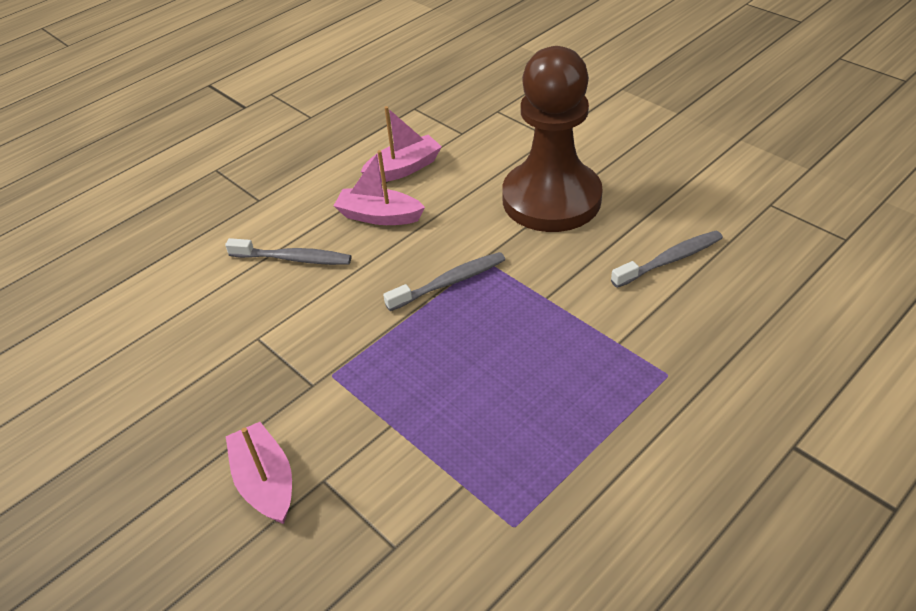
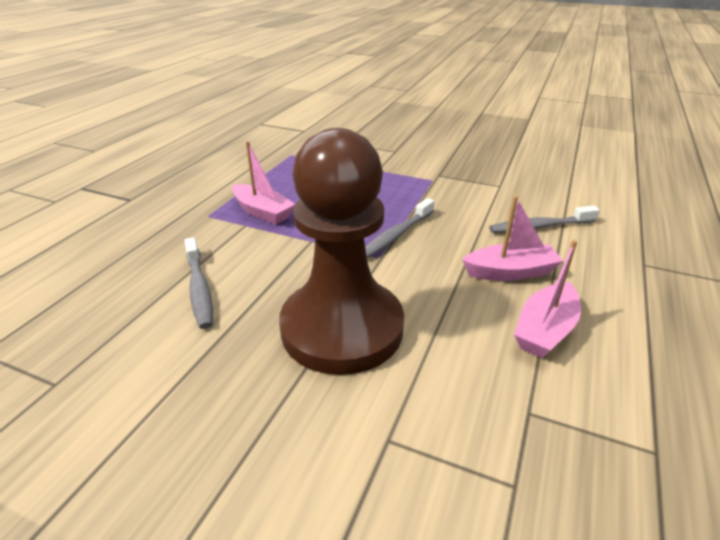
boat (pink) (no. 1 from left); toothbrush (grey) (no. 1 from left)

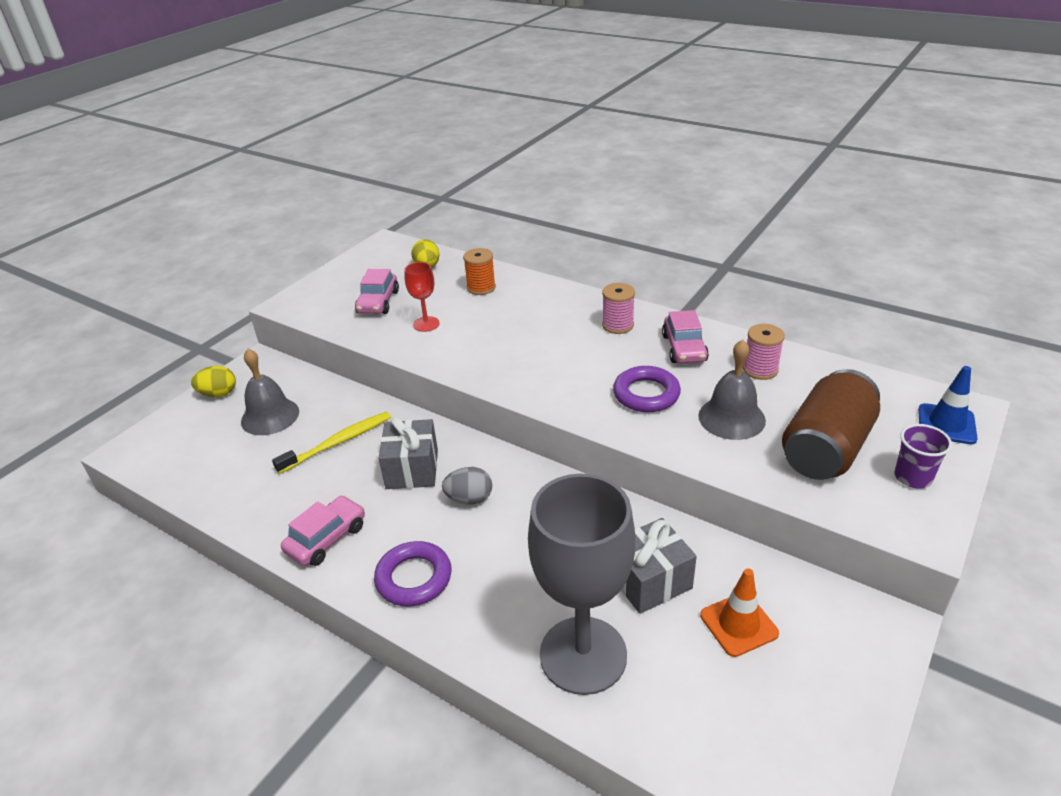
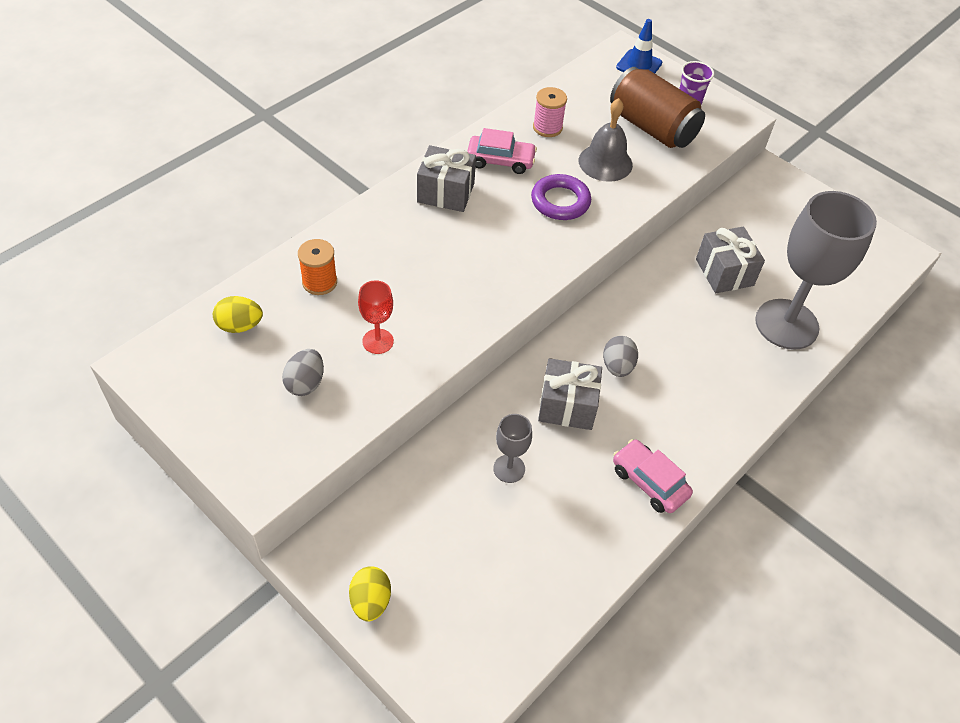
bell (grey) (no. 1 from left in the first image); goblet (grey) (no. 1 from left); egg (grey) (no. 1 from left); ring (purple) (no. 1 from left in the first image); gift (grey) (no. 1 from left); traffic cone (orange)

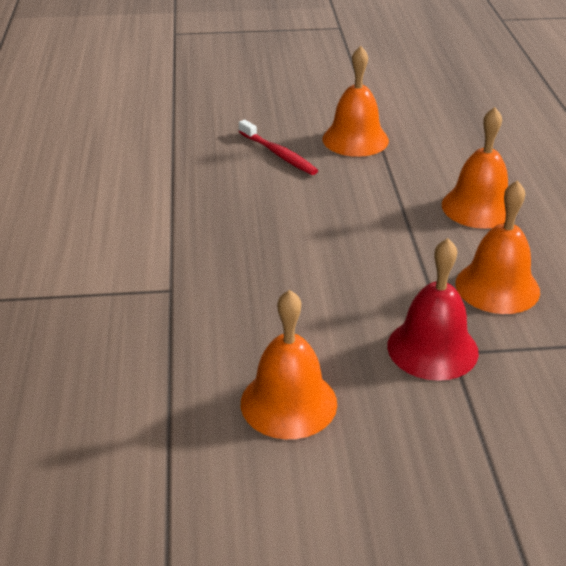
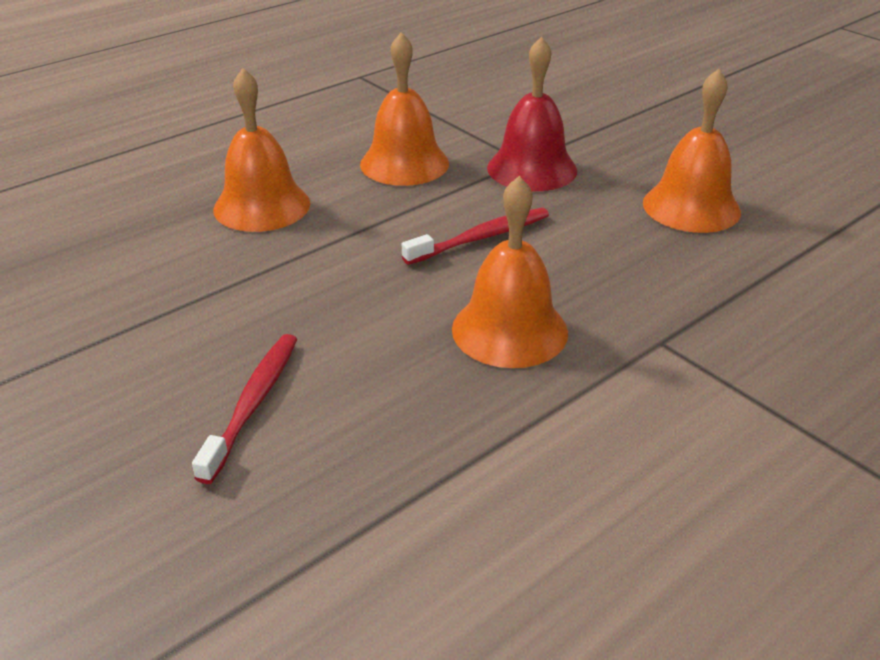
bell (orange) (no. 3 from left); toothbrush (red) (no. 2 from left)

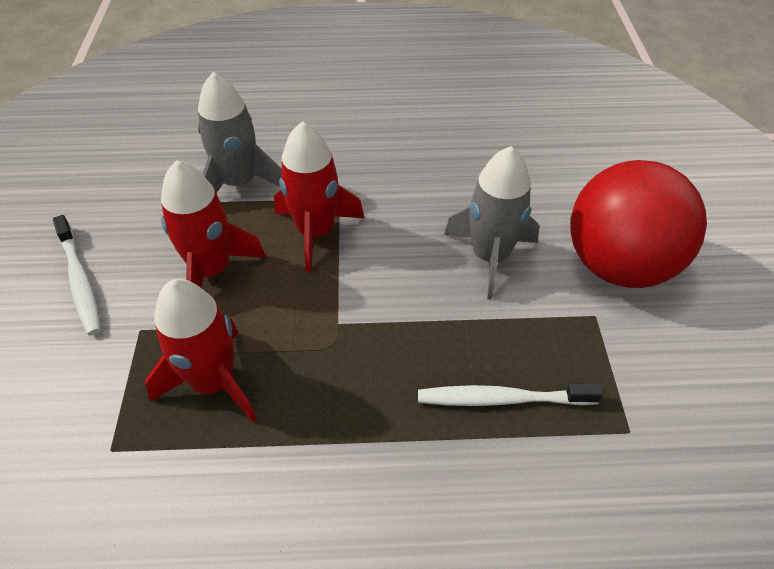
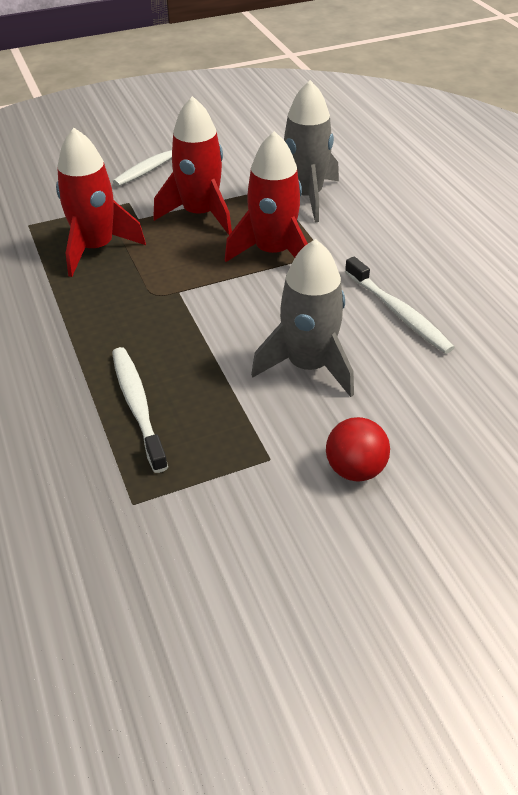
ball (red); toothbrush (white) (no. 3 from left)

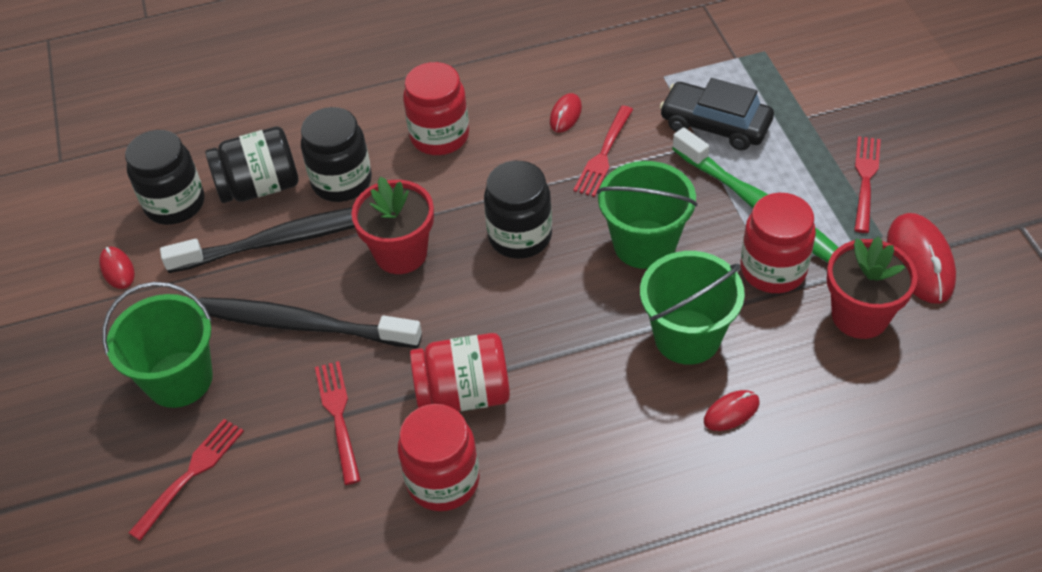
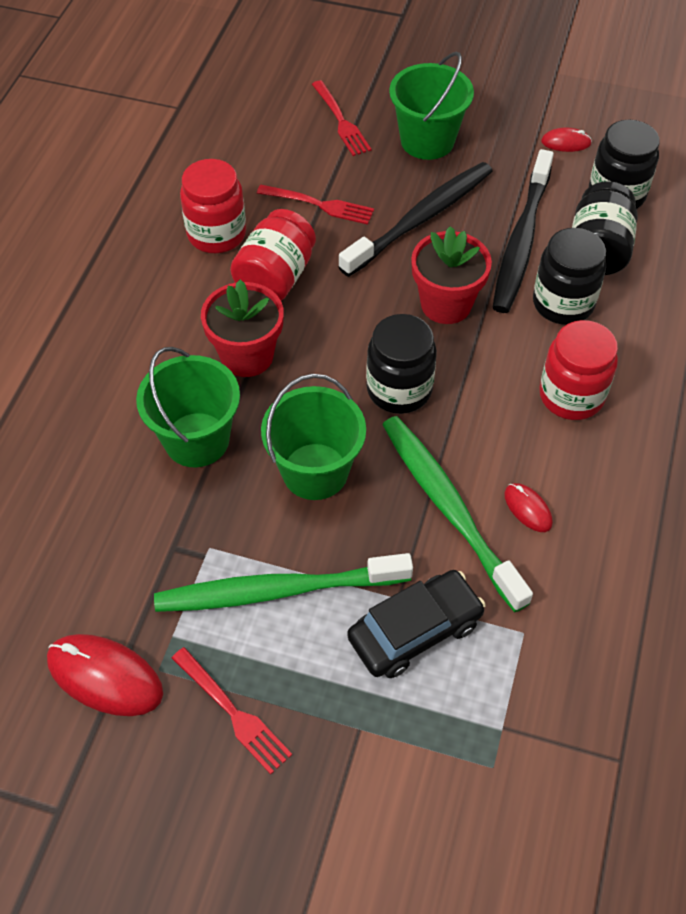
toothbrush (green) (no. 2 from left); mouse (red) (no. 3 from left in the first image); jar (red) (no. 4 from left in the first image); flower pot (red) (no. 1 from left)

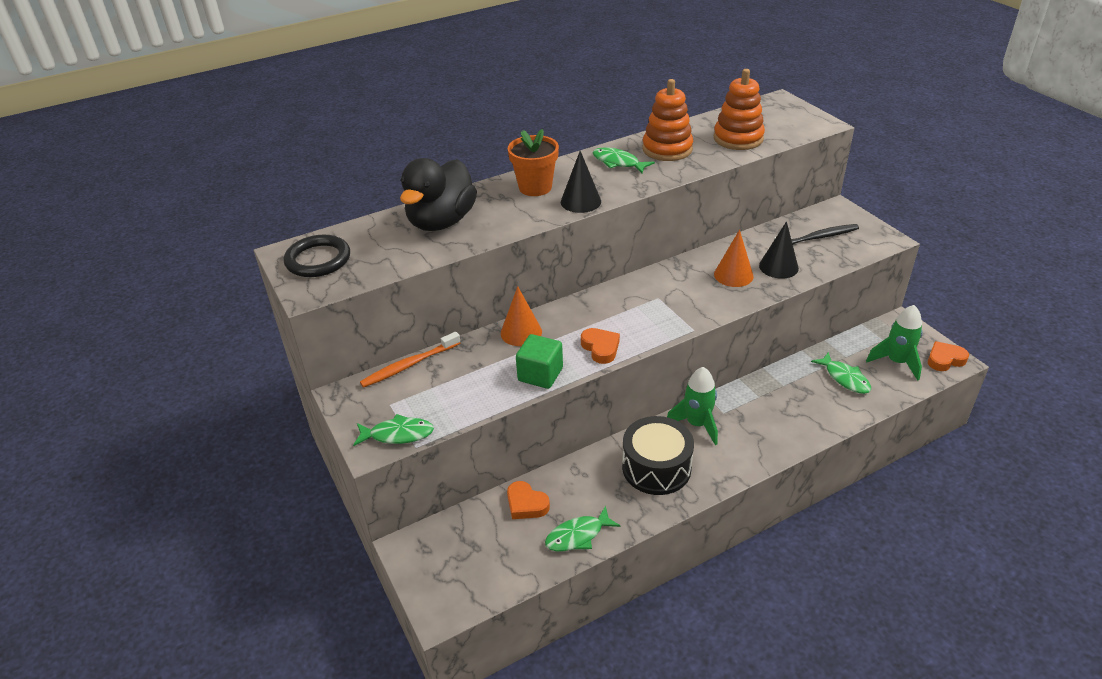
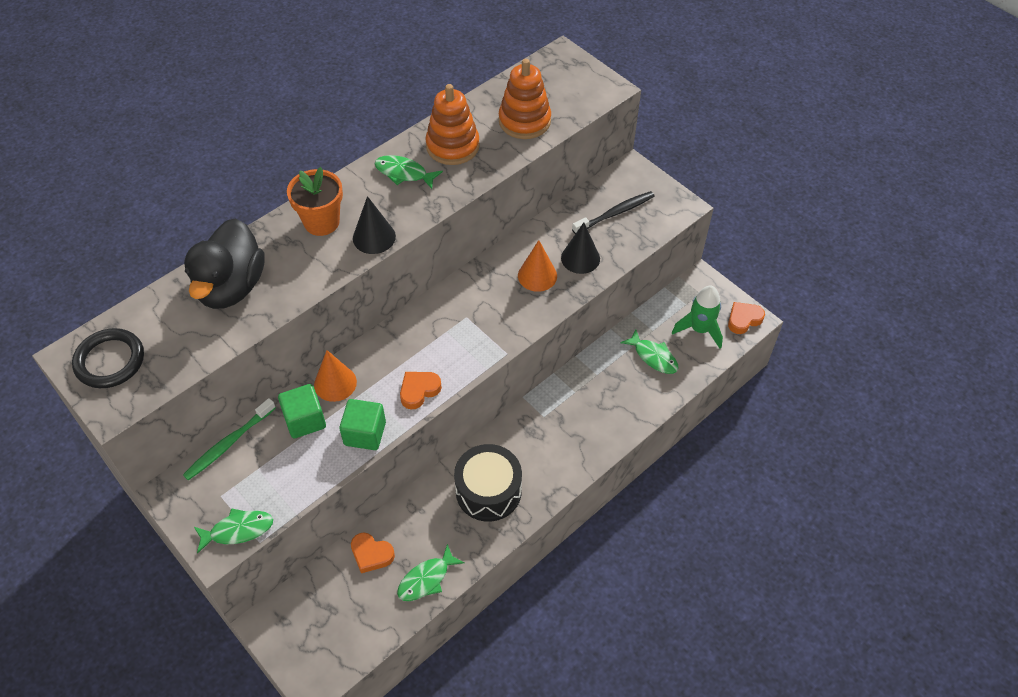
toothbrush (green); heart (orange) (no. 2 from left); rocket (green) (no. 1 from left in the first image); cube (green) (no. 1 from left)

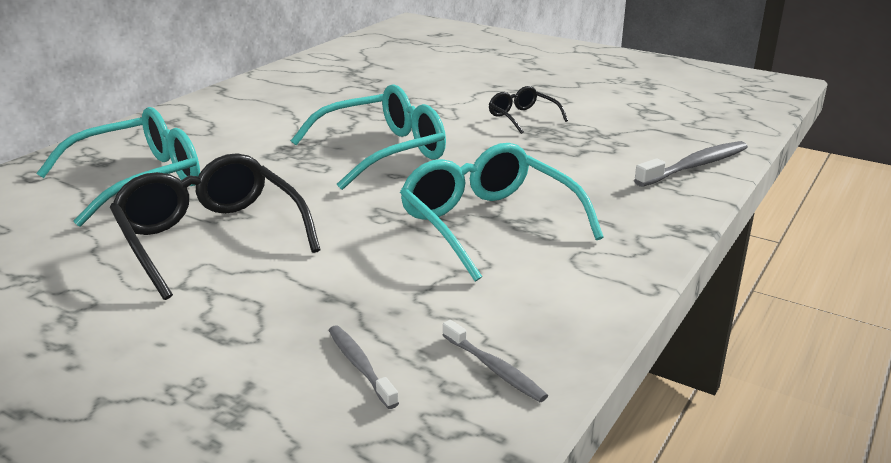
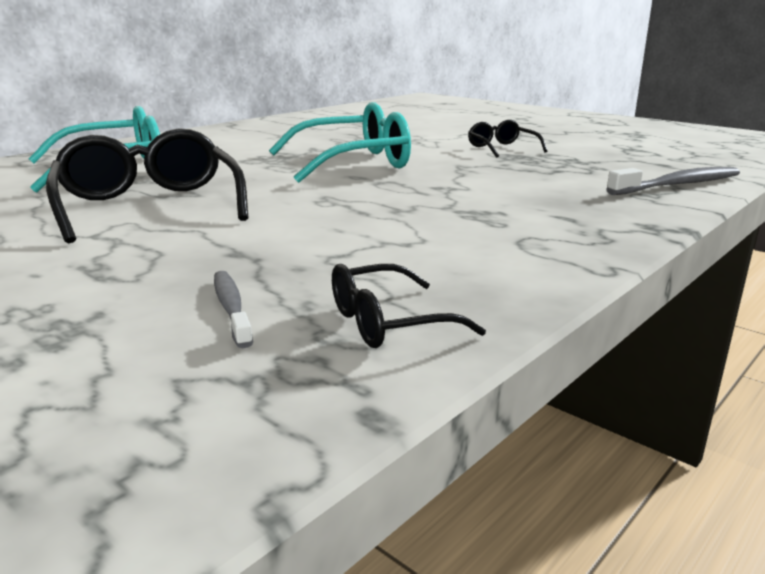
glasses (turquoise) (no. 3 from left in the first image); glasses (black) (no. 2 from left)

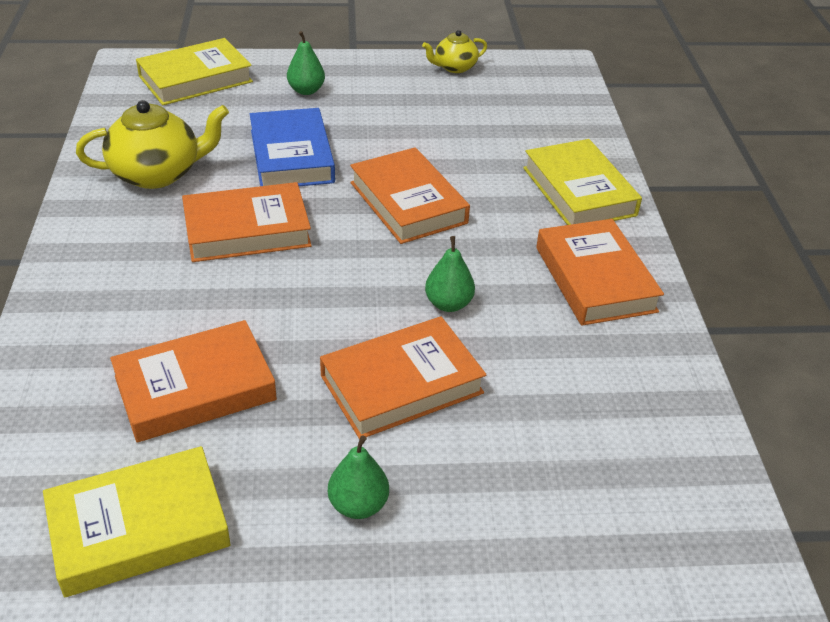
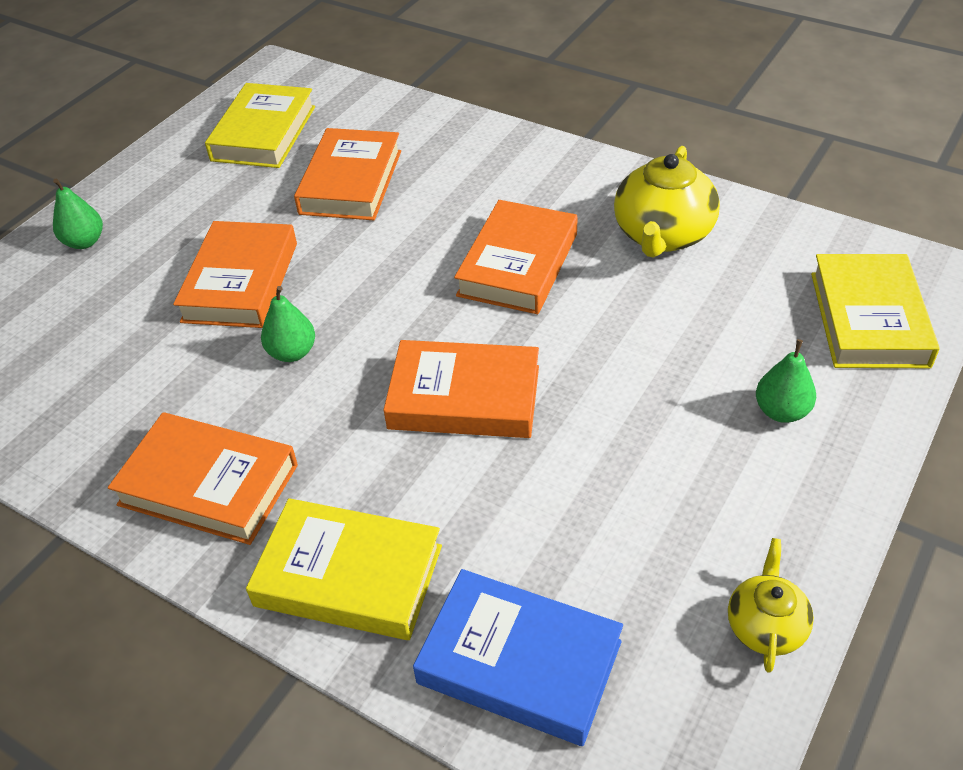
book (blue); pear (green) (no. 1 from left)

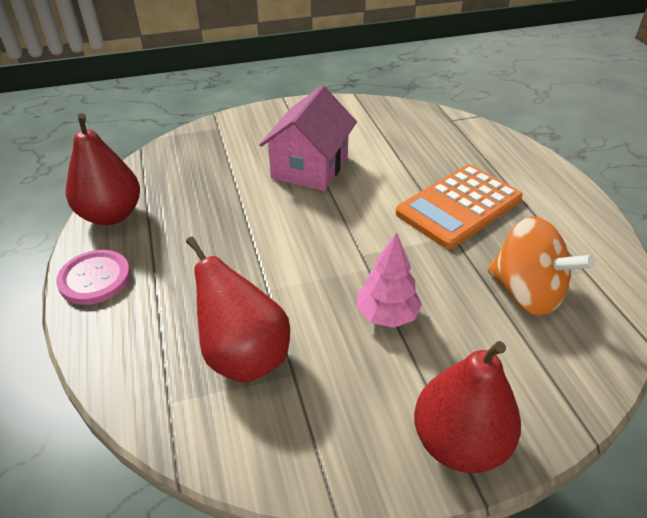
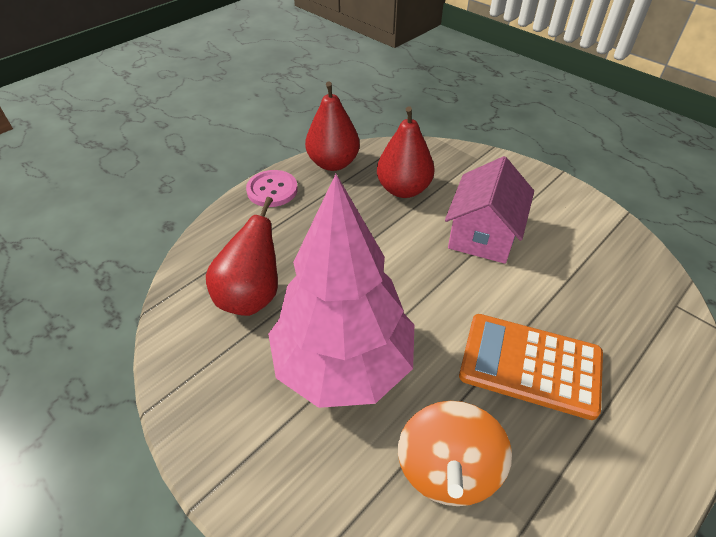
house (pink); tree (pink); pear (red) (no. 3 from left)

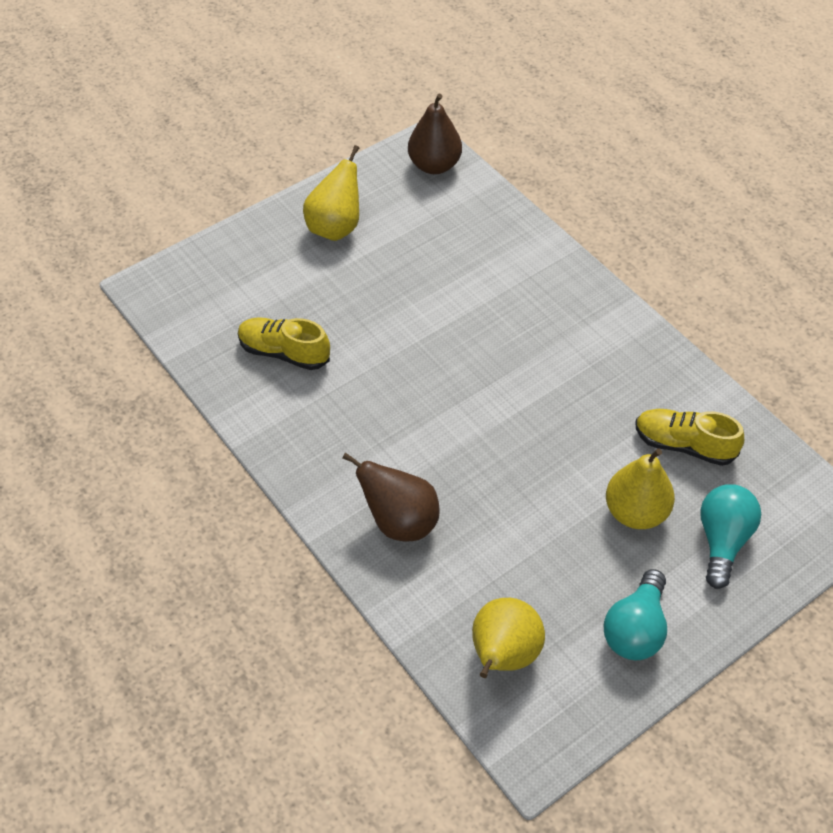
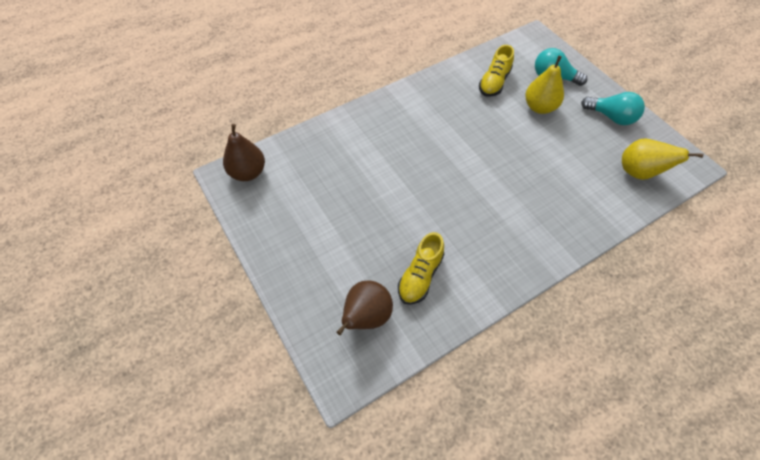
pear (yellow) (no. 1 from left in the first image); pear (brown) (no. 2 from left)

